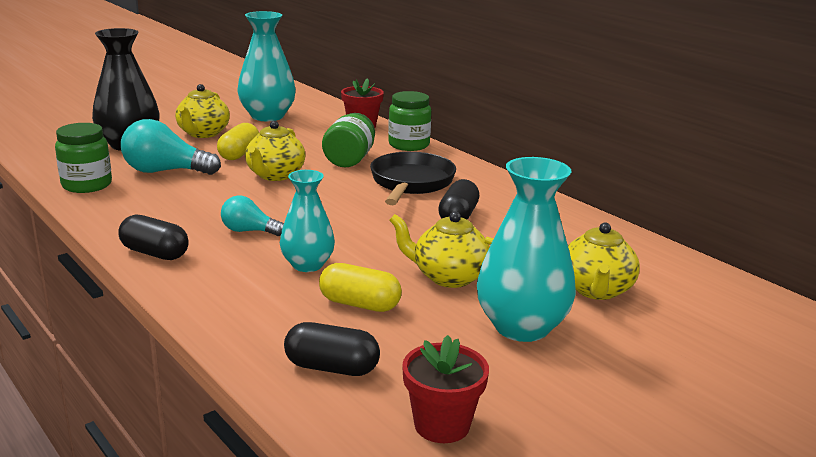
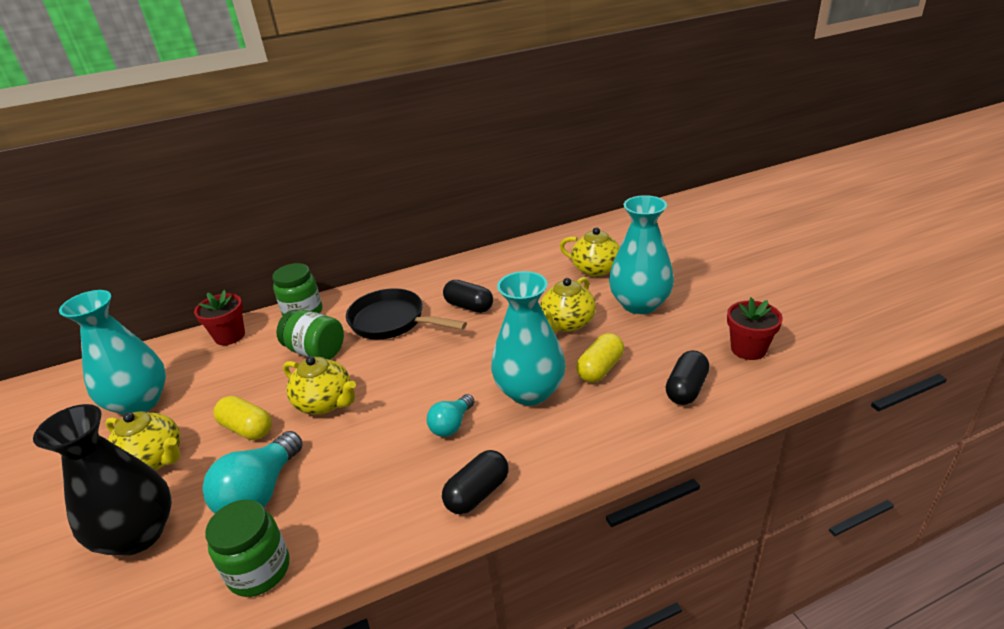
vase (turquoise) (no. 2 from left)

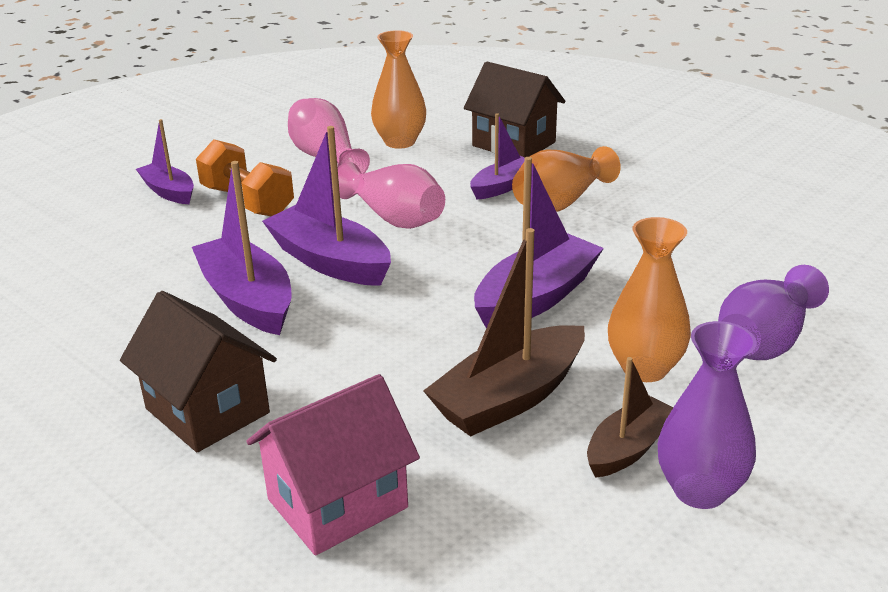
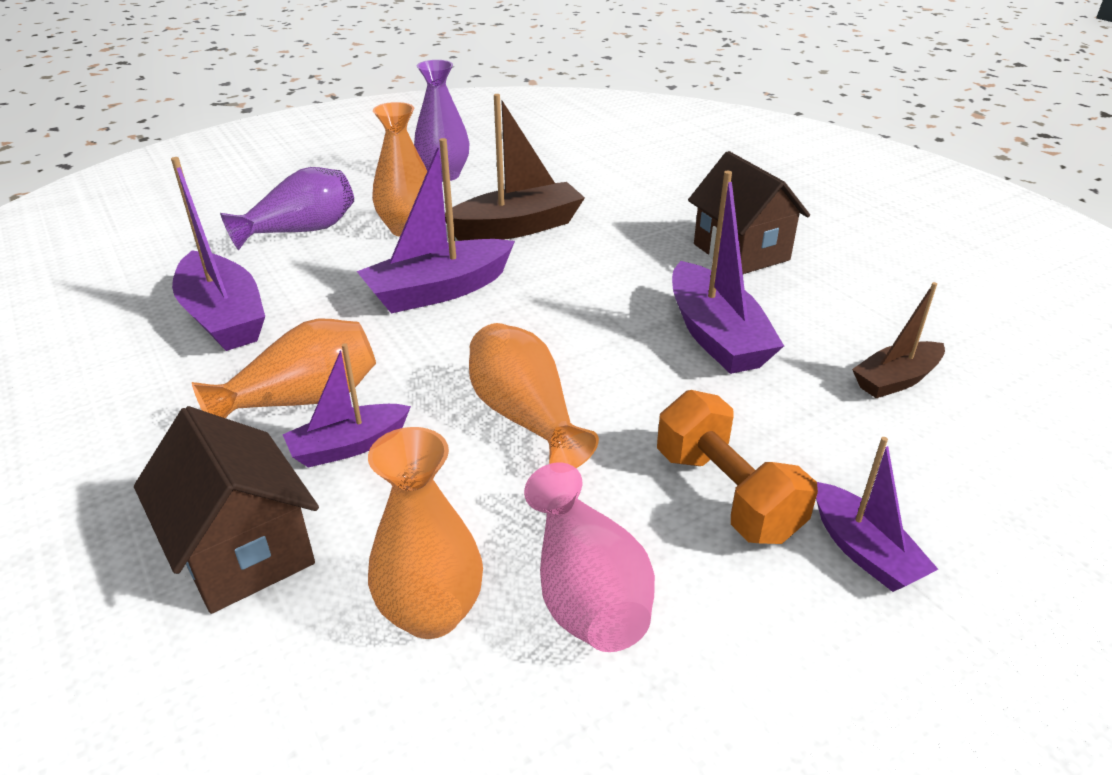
house (pink); boat (purple) (no. 1 from left); vase (orange) (no. 4 from left); boat (brown) (no. 2 from left)

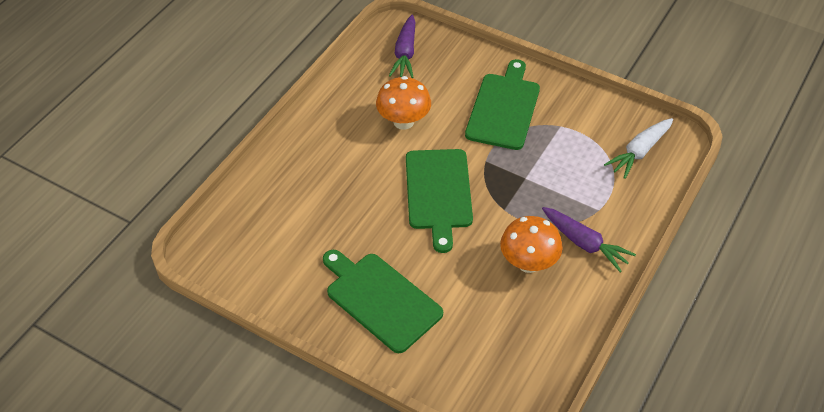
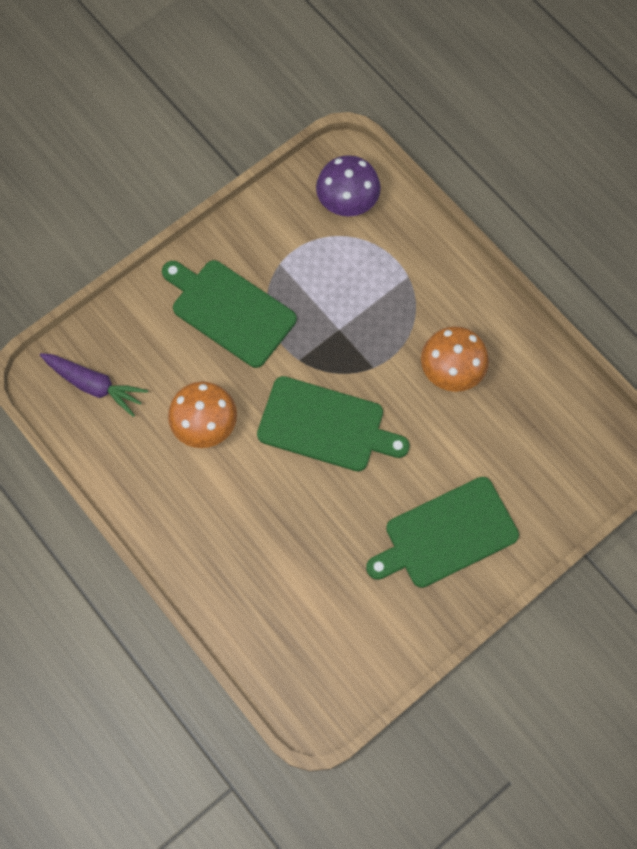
carrot (purple) (no. 2 from left in the first image); mushroom (purple)

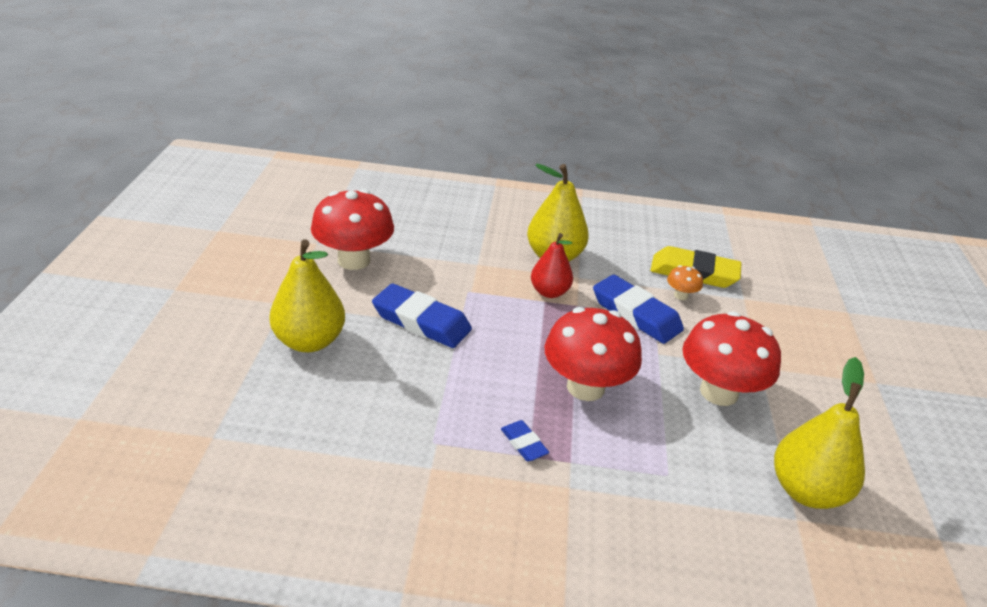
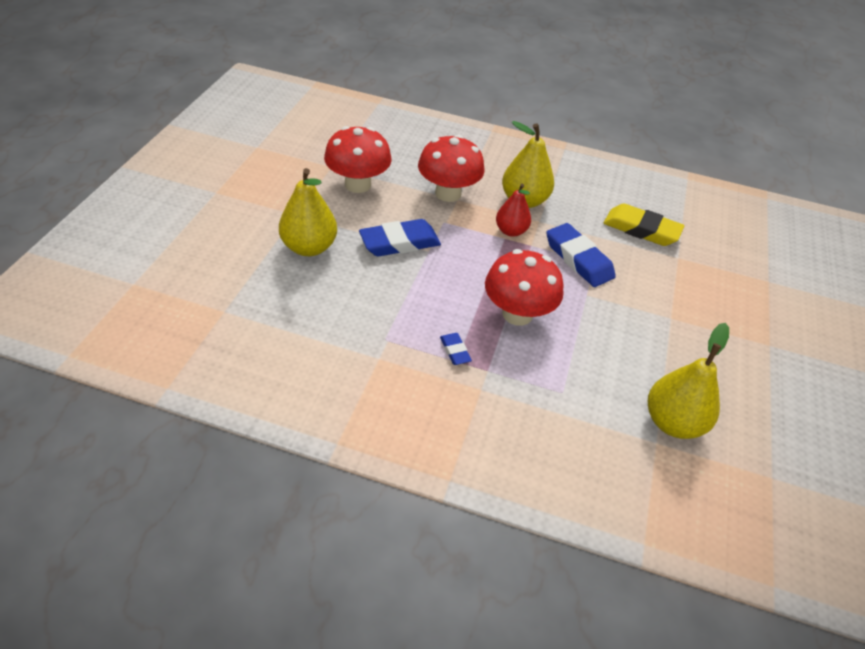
eraser (blue) (no. 1 from left); mushroom (orange); mushroom (red) (no. 2 from left)

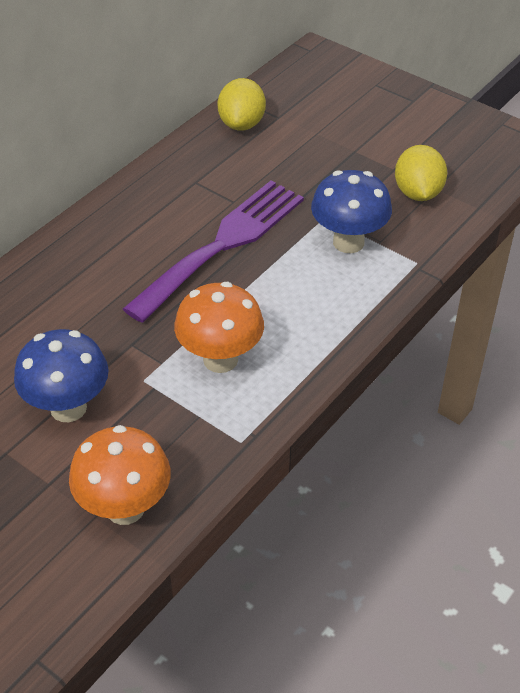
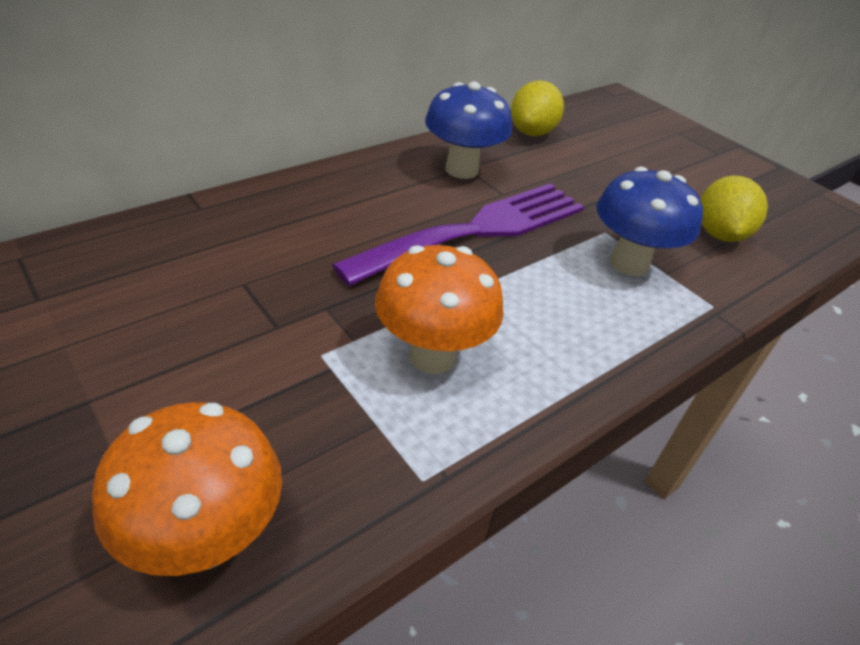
mushroom (blue) (no. 1 from left)

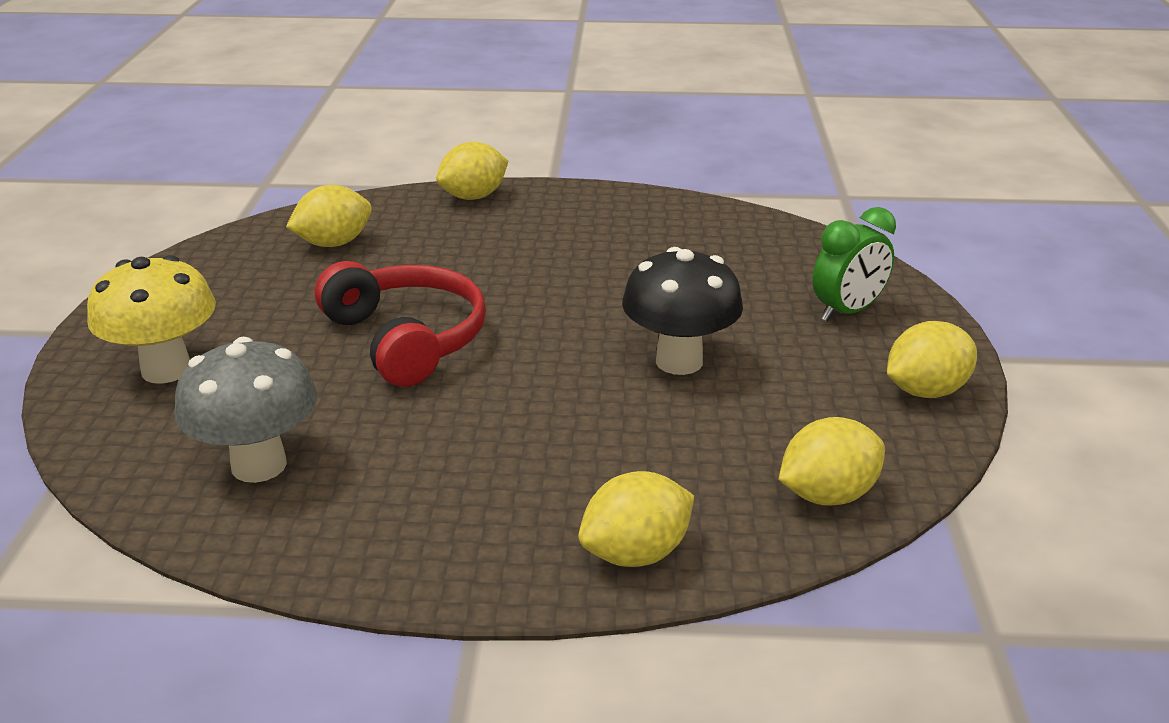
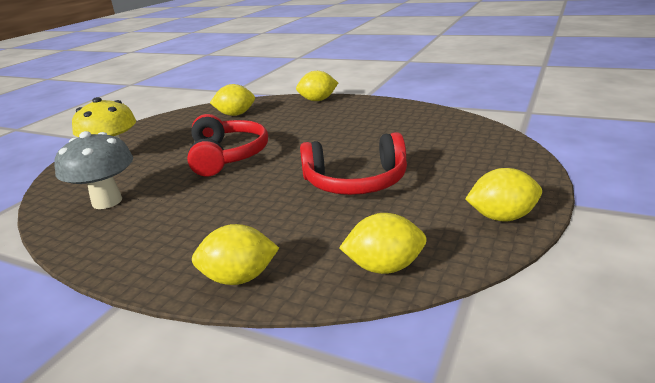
headphones (red) (no. 2 from left); clock (green)

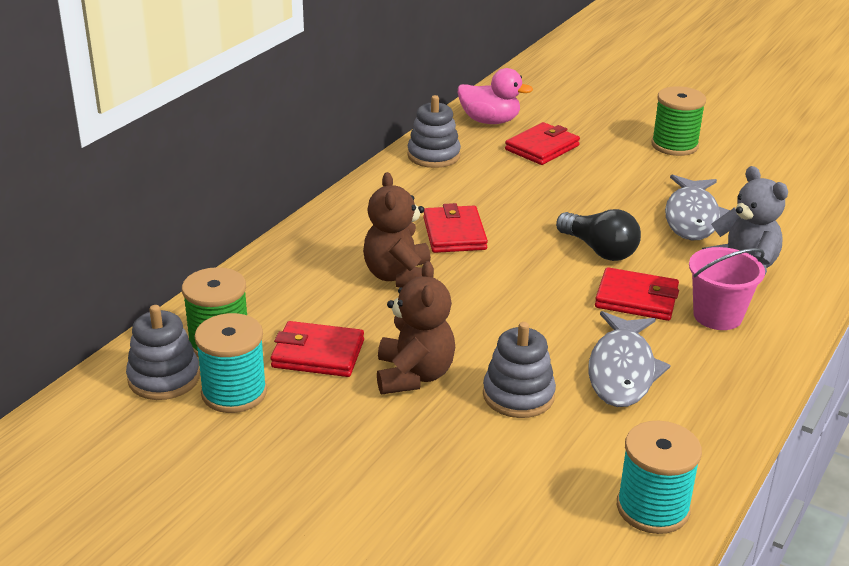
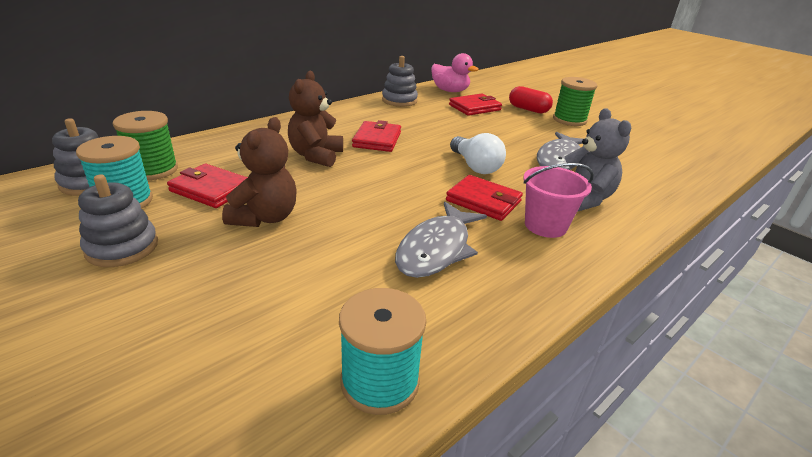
stacking toy (grey) (no. 2 from left); light bulb (white); capsule (red)

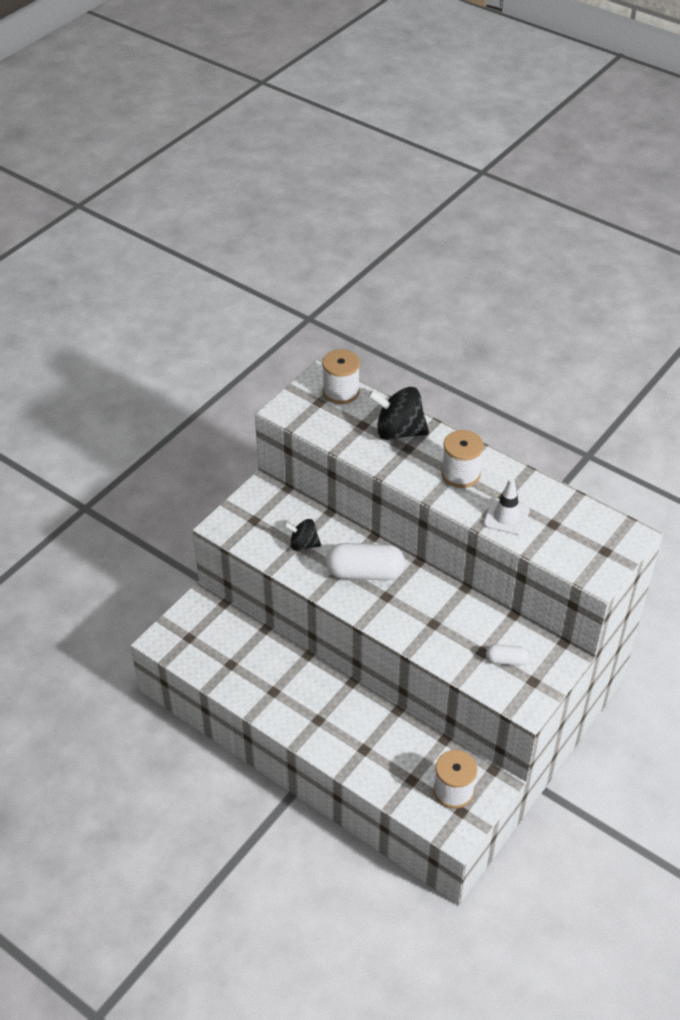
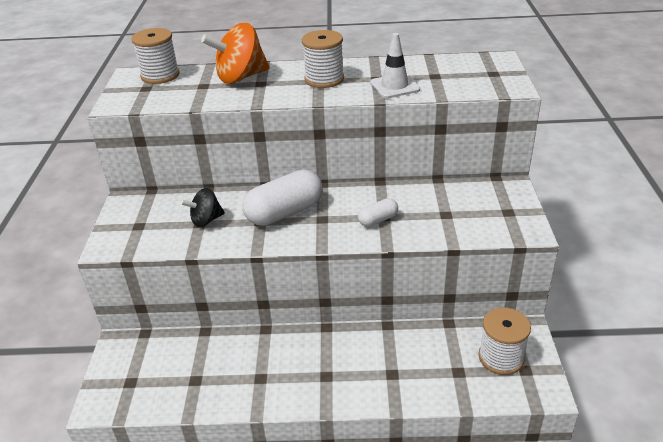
spinning top (orange); capsule (white) (no. 2 from left)

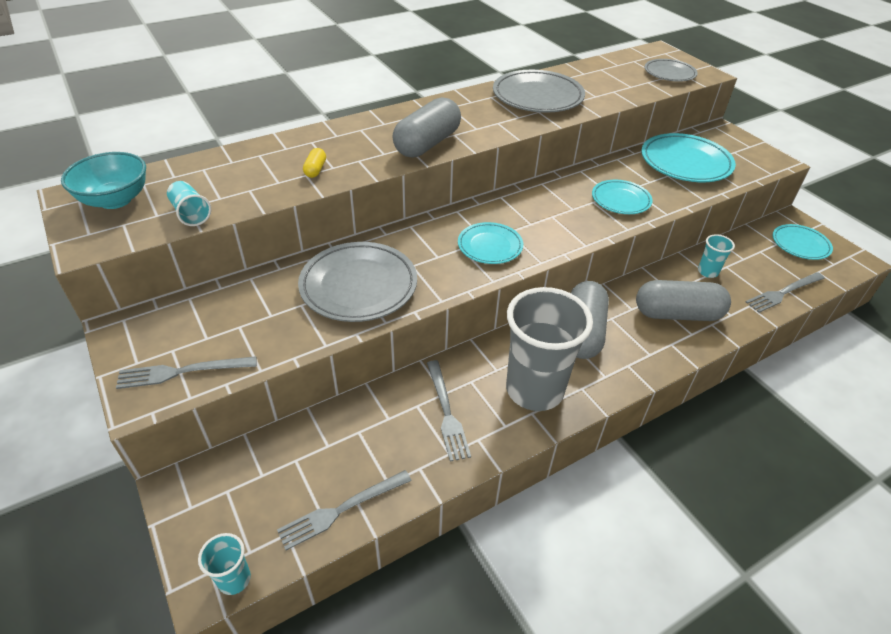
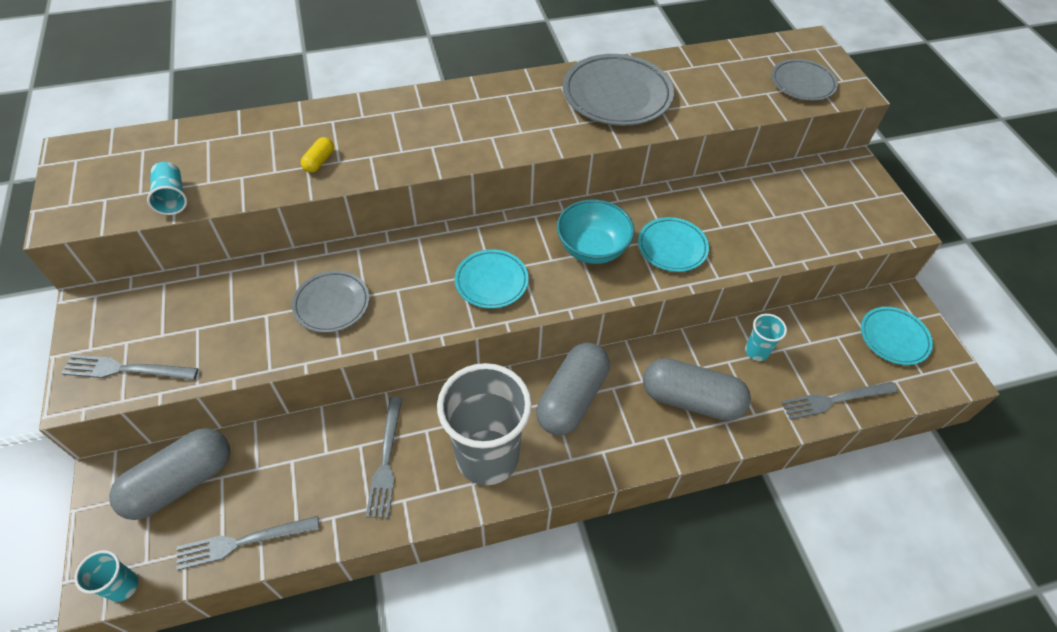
bowl (turquoise); plate (grey) (no. 1 from left); capsule (grey) (no. 1 from left); plate (turquoise) (no. 3 from left in the first image)

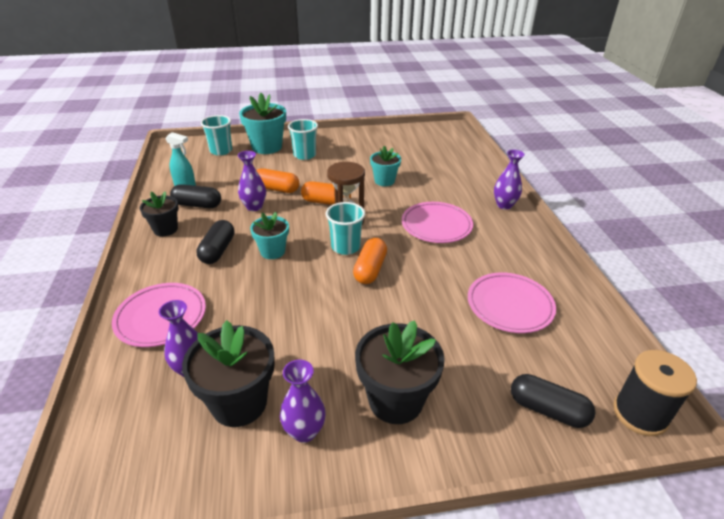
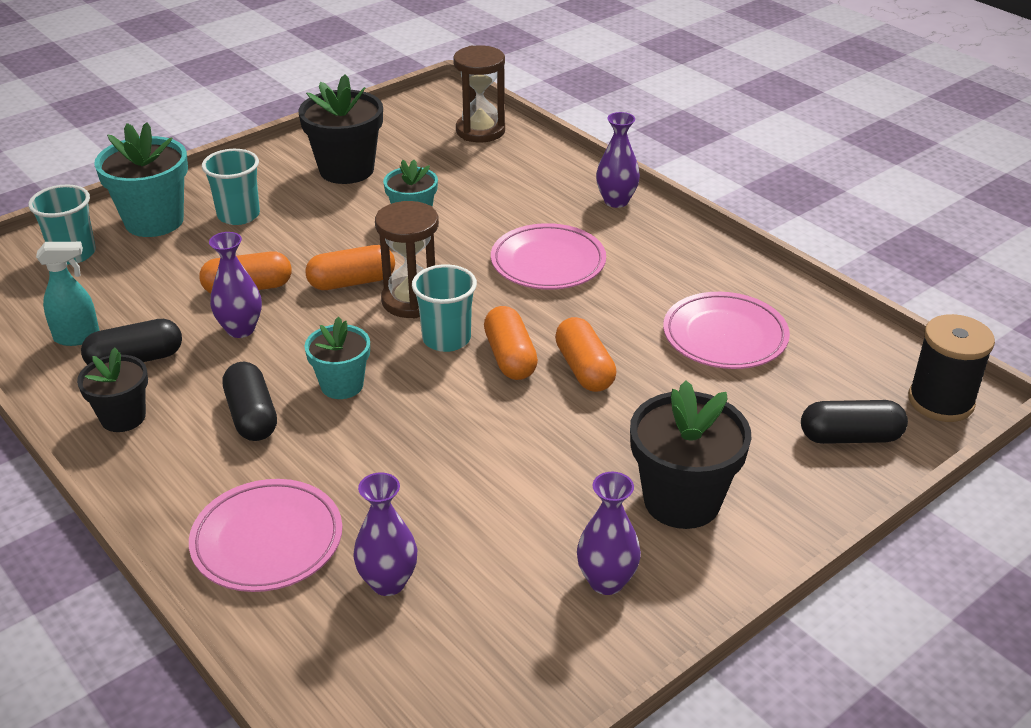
flower pot (black) (no. 2 from left); hourglass (brown) (no. 2 from left); capsule (orange) (no. 4 from left)

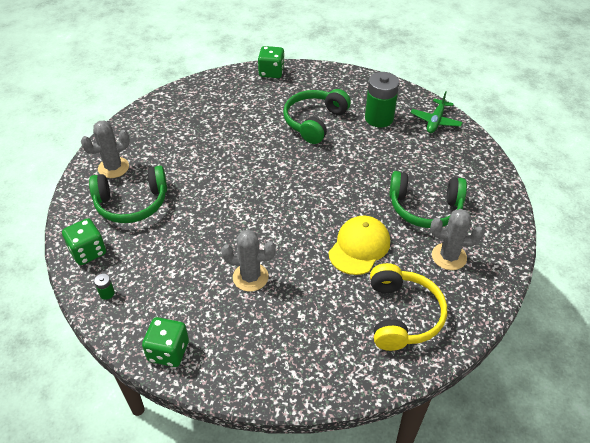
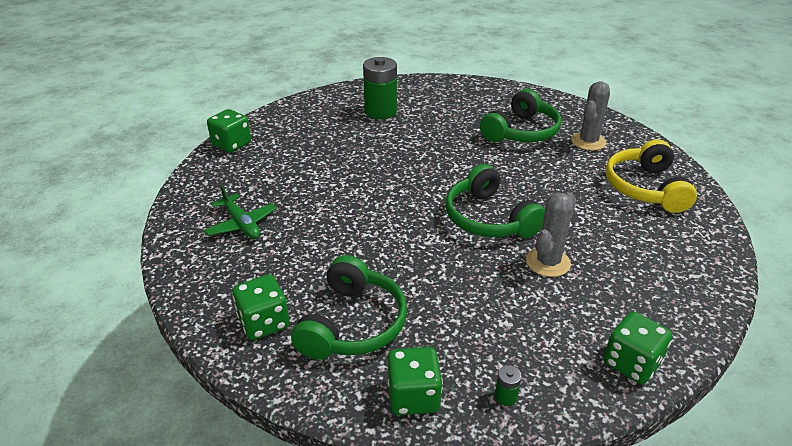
dice (green) (no. 2 from left); headphones (green) (no. 2 from left); cap (yellow); headphones (yellow); plane (green)

